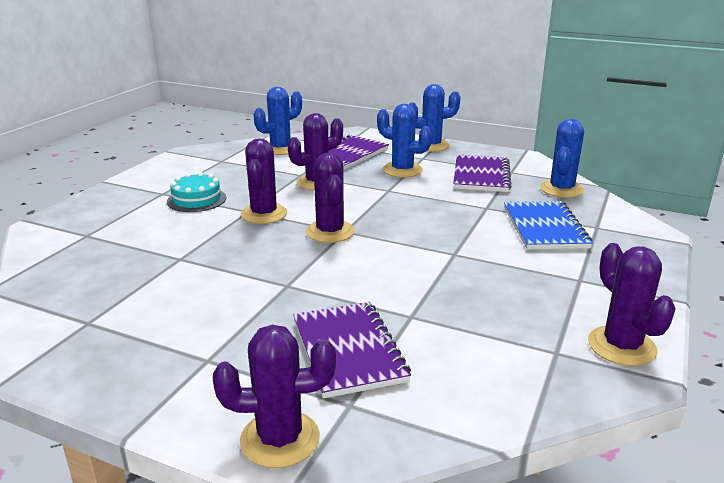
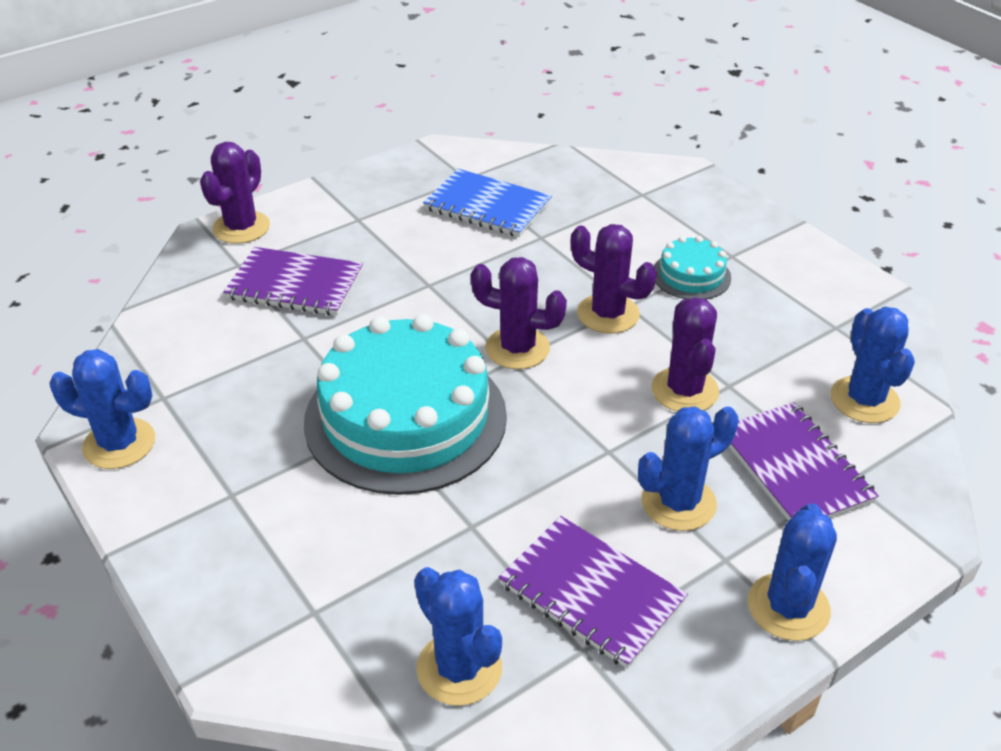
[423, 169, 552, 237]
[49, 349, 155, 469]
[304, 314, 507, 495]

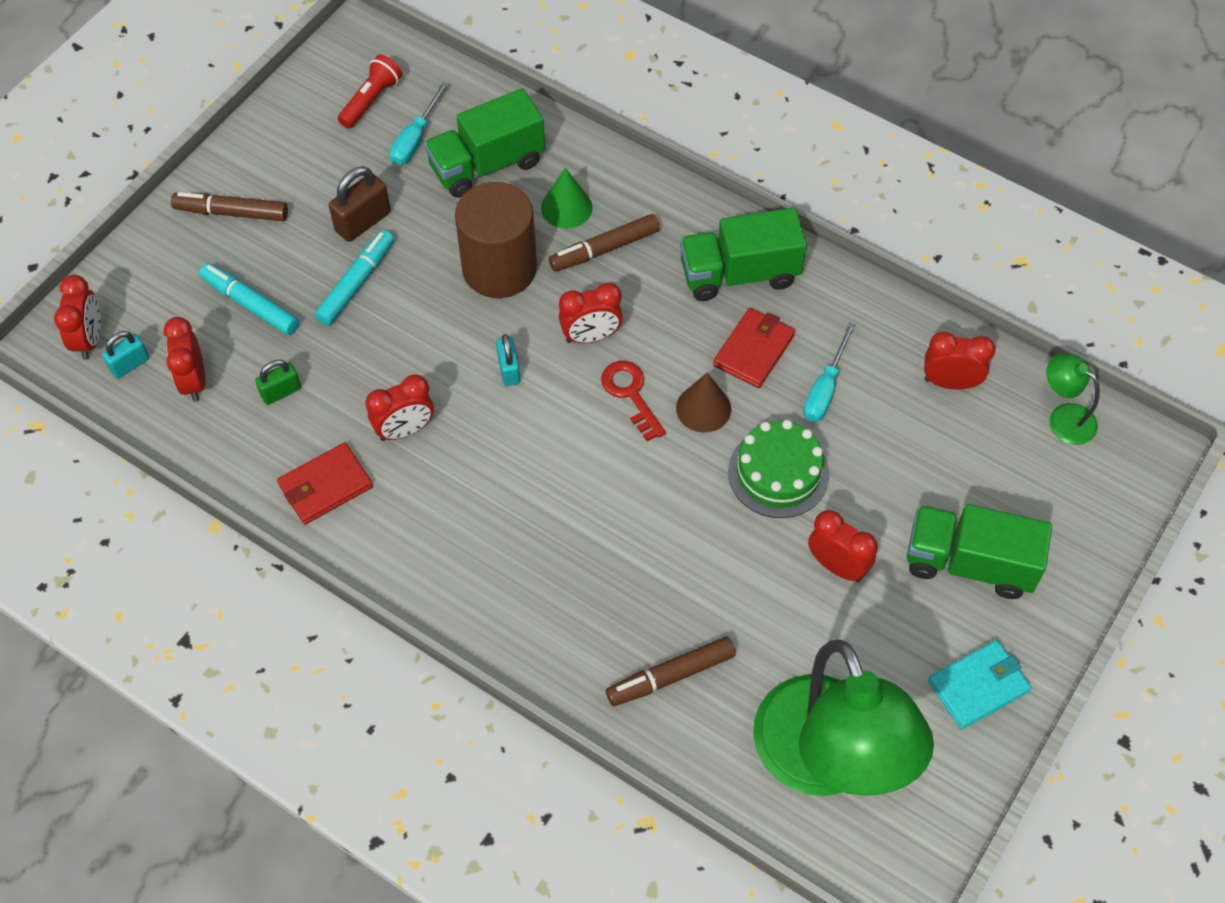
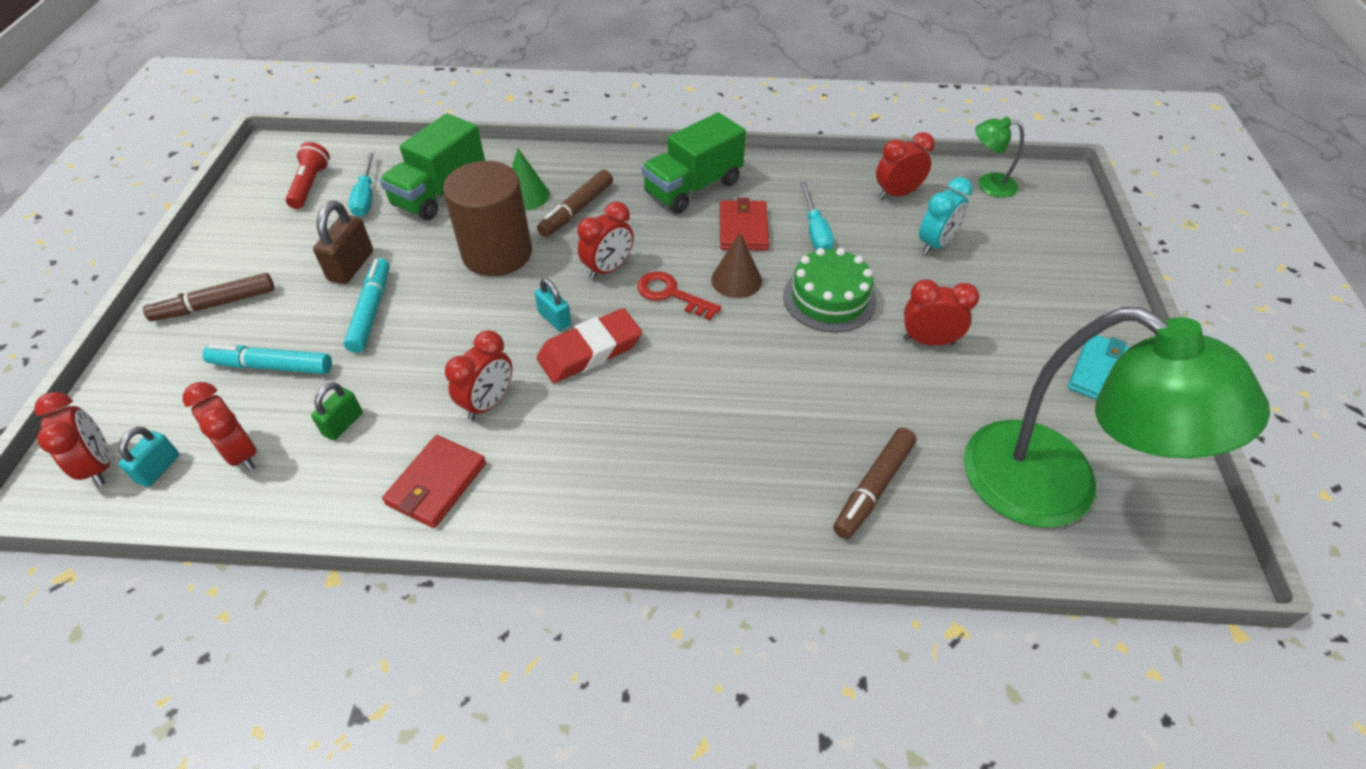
[907, 504, 1052, 599] (first image)
[919, 177, 973, 255]
[537, 308, 642, 383]

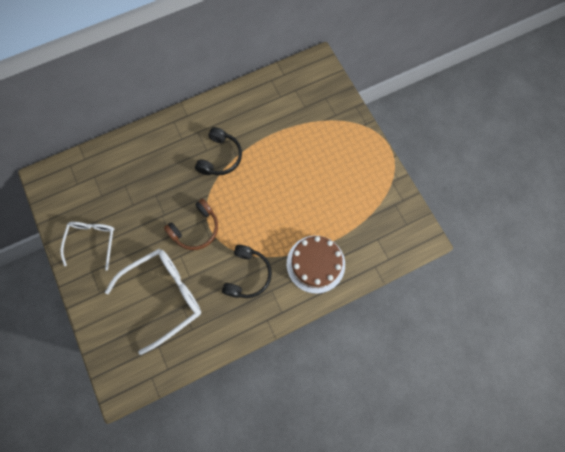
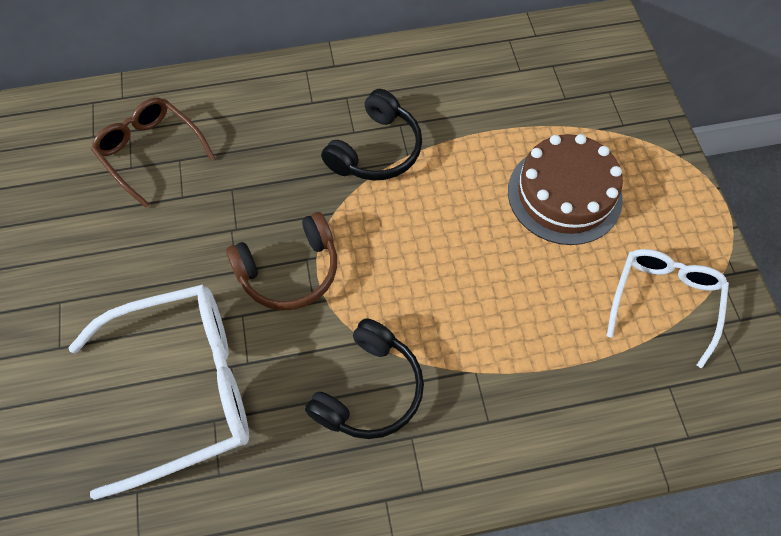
[607, 249, 729, 368]
[508, 134, 623, 245]
[91, 98, 215, 208]

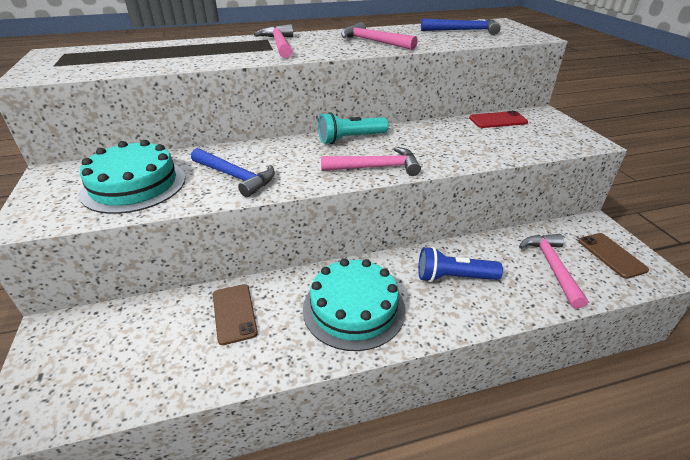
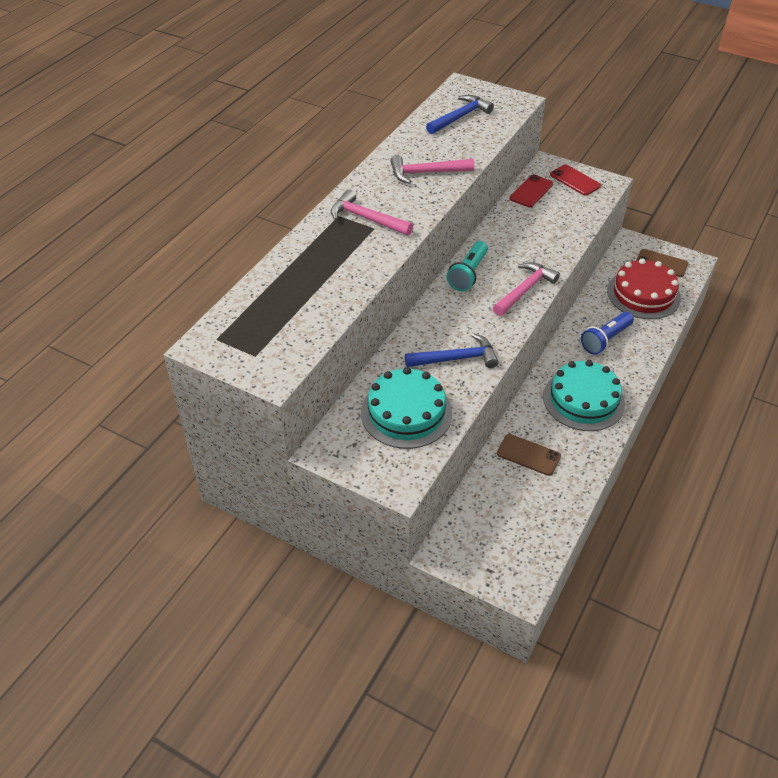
[607, 258, 681, 319]
[550, 164, 601, 196]

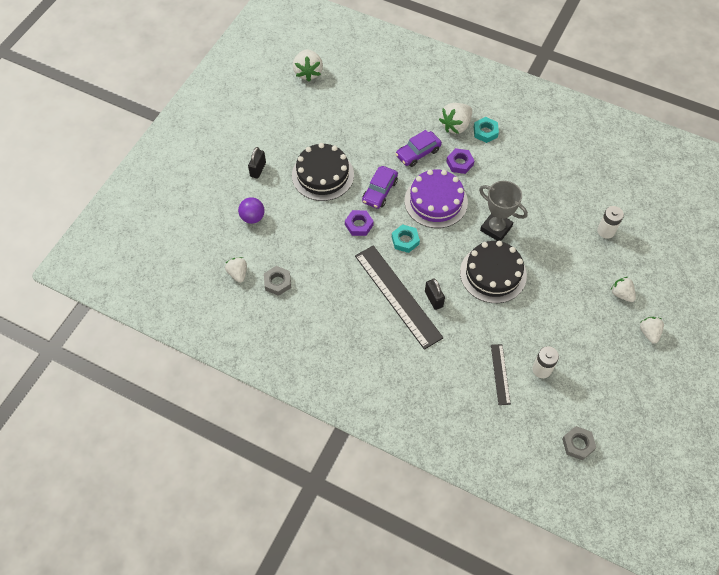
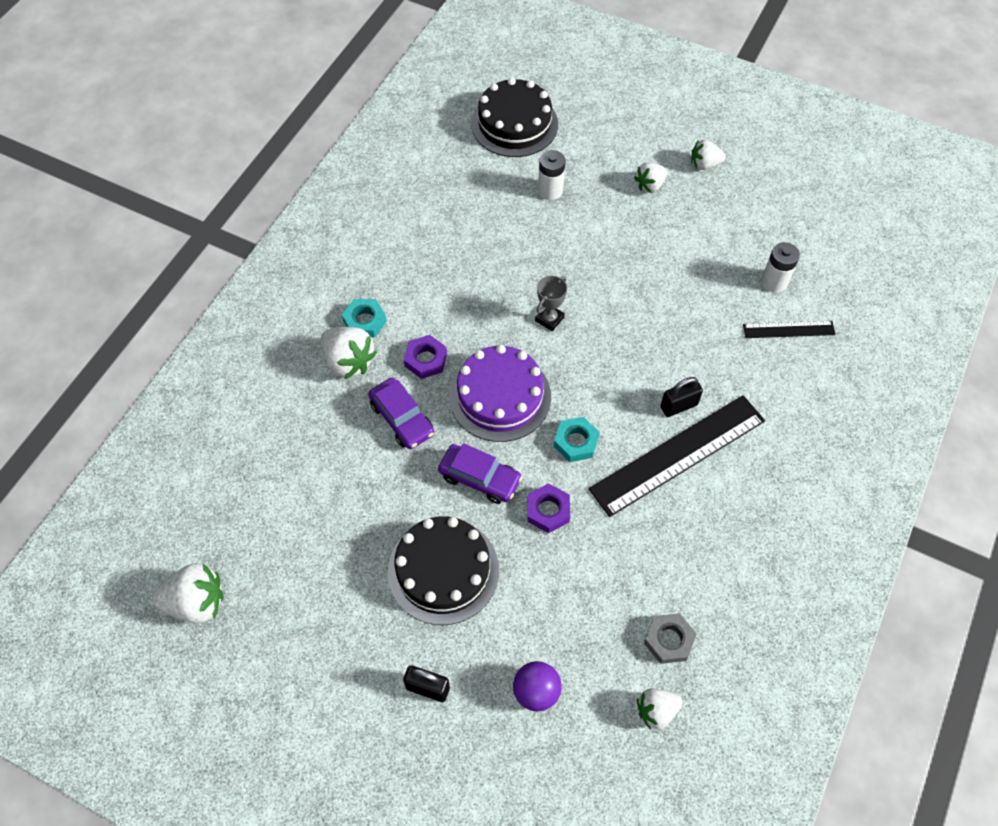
[535, 276, 567, 331]
[471, 78, 558, 157]
[562, 426, 596, 461] (first image)

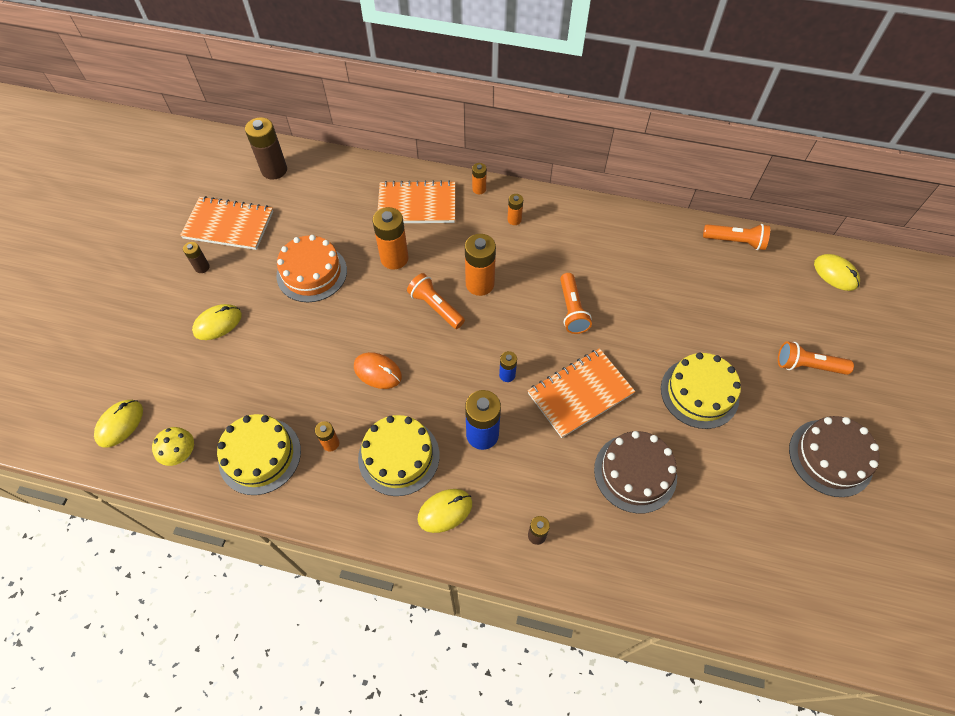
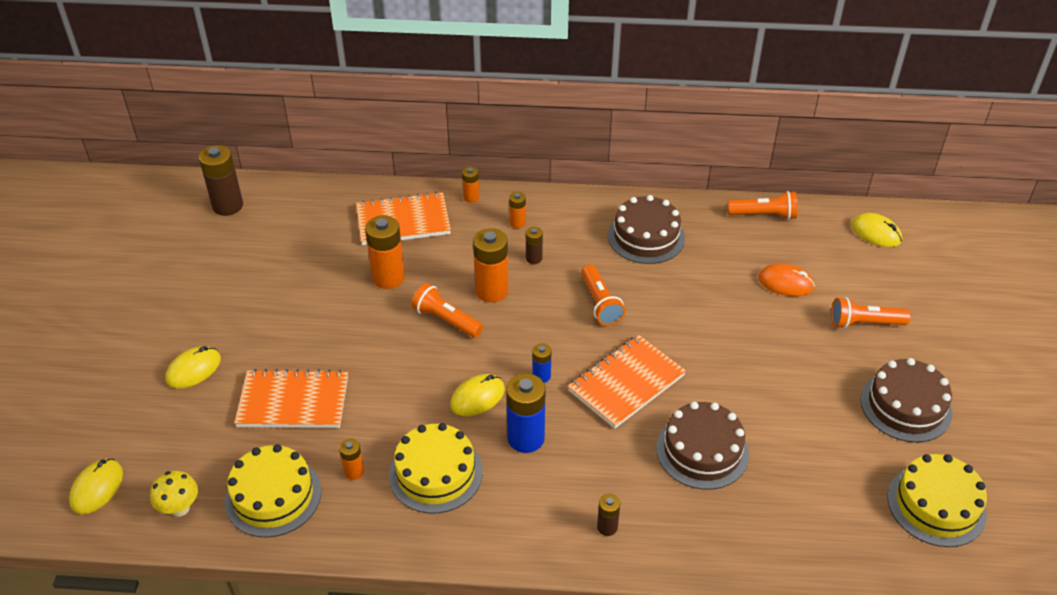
[234, 369, 348, 428]
[276, 235, 347, 302] (first image)
[526, 227, 543, 264]
[758, 263, 815, 296]
[887, 454, 987, 547]
[450, 374, 505, 416]
[608, 195, 685, 264]

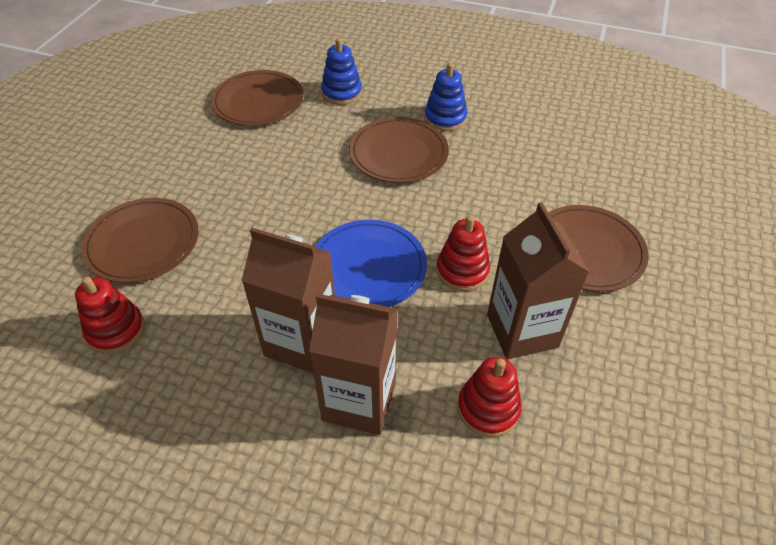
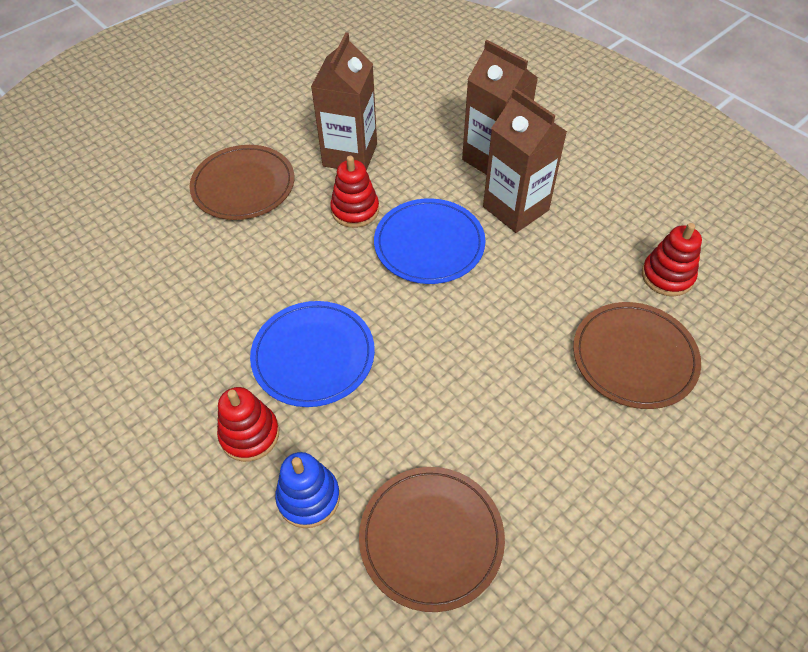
[424, 63, 467, 131] (first image)
[250, 301, 375, 407]
[217, 387, 279, 462]

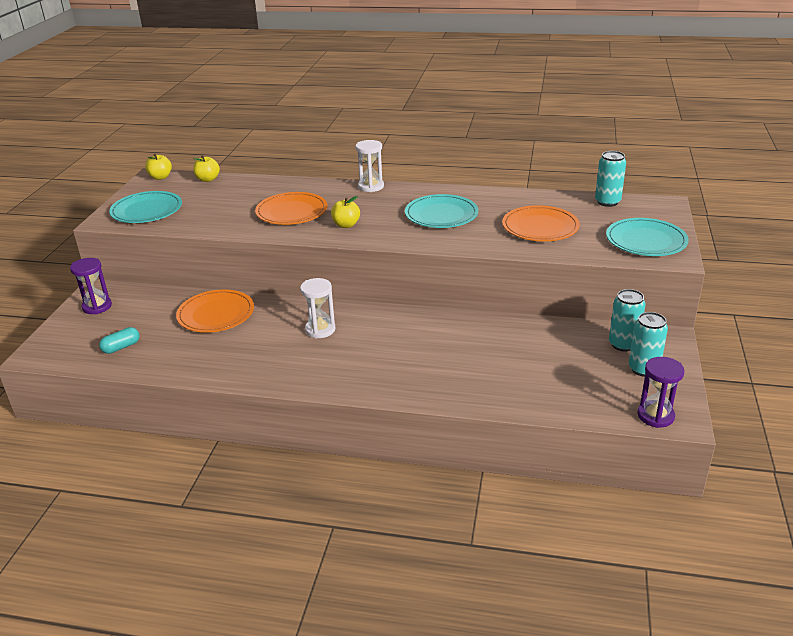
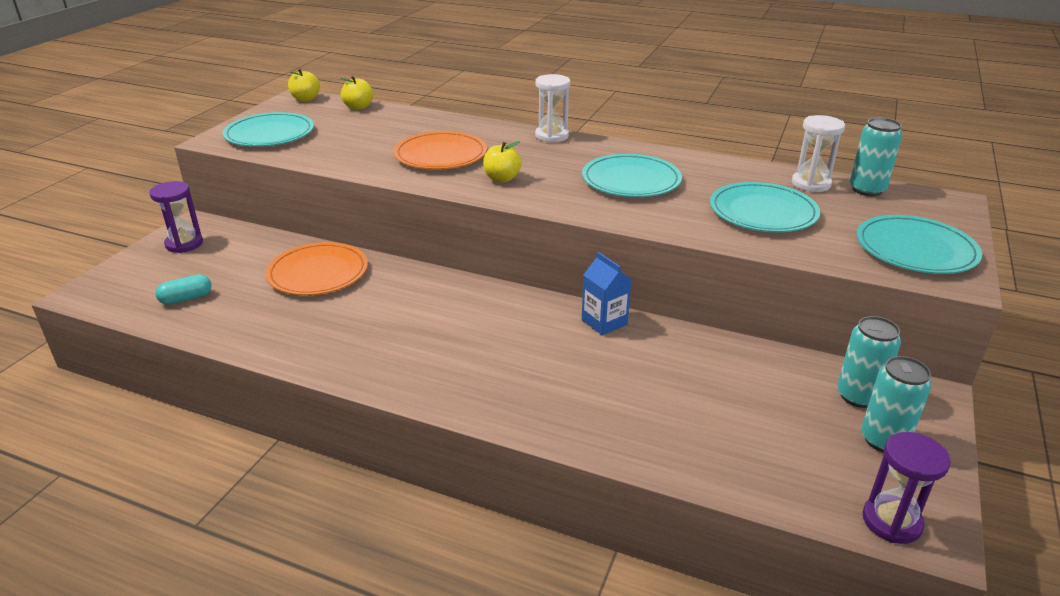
[710, 182, 820, 232]
[792, 115, 845, 192]
[582, 252, 632, 335]

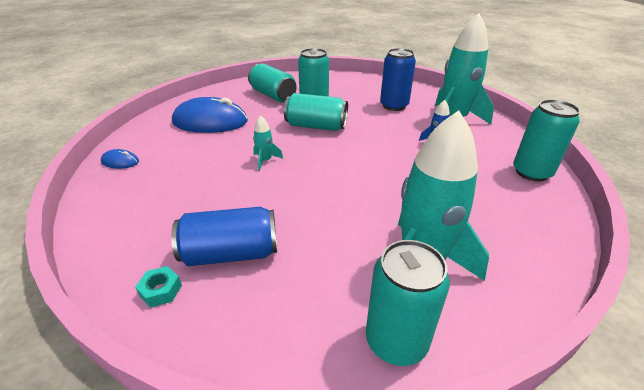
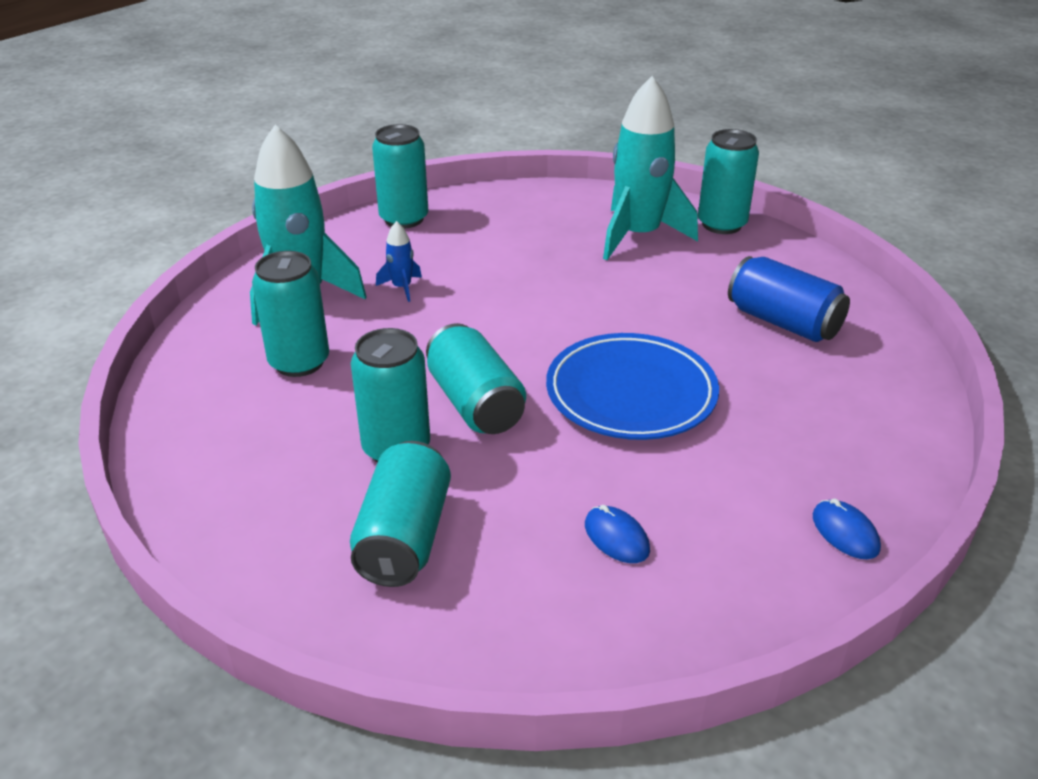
[252, 251, 329, 377]
[585, 505, 650, 563]
[546, 333, 719, 440]
[135, 266, 182, 308] (first image)

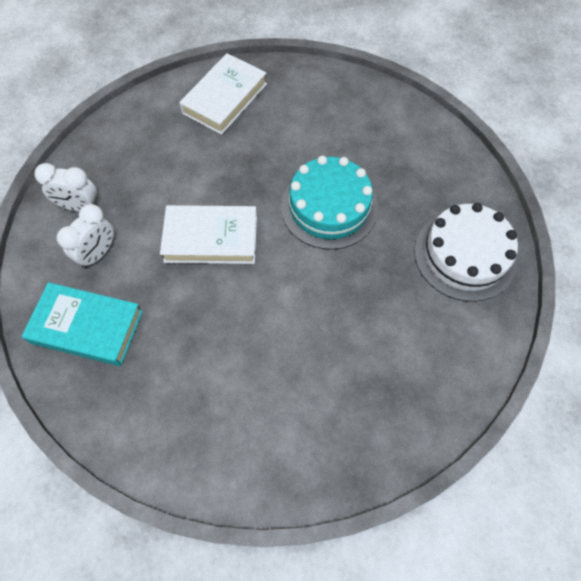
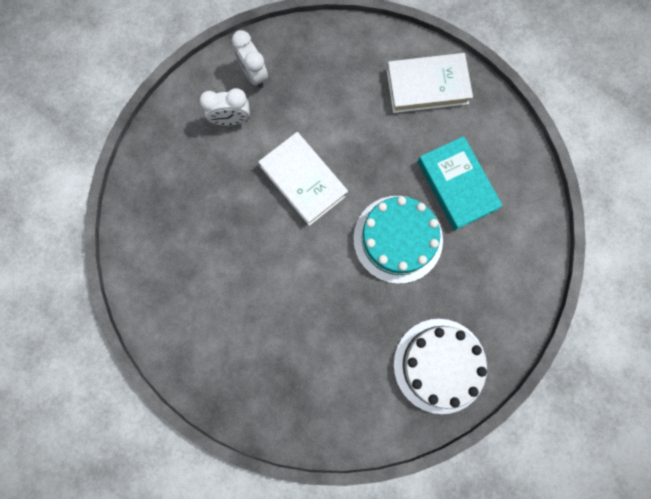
[418, 136, 503, 231]

